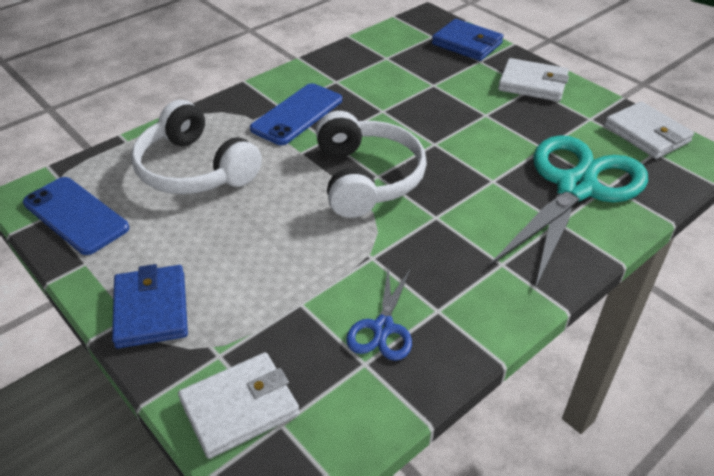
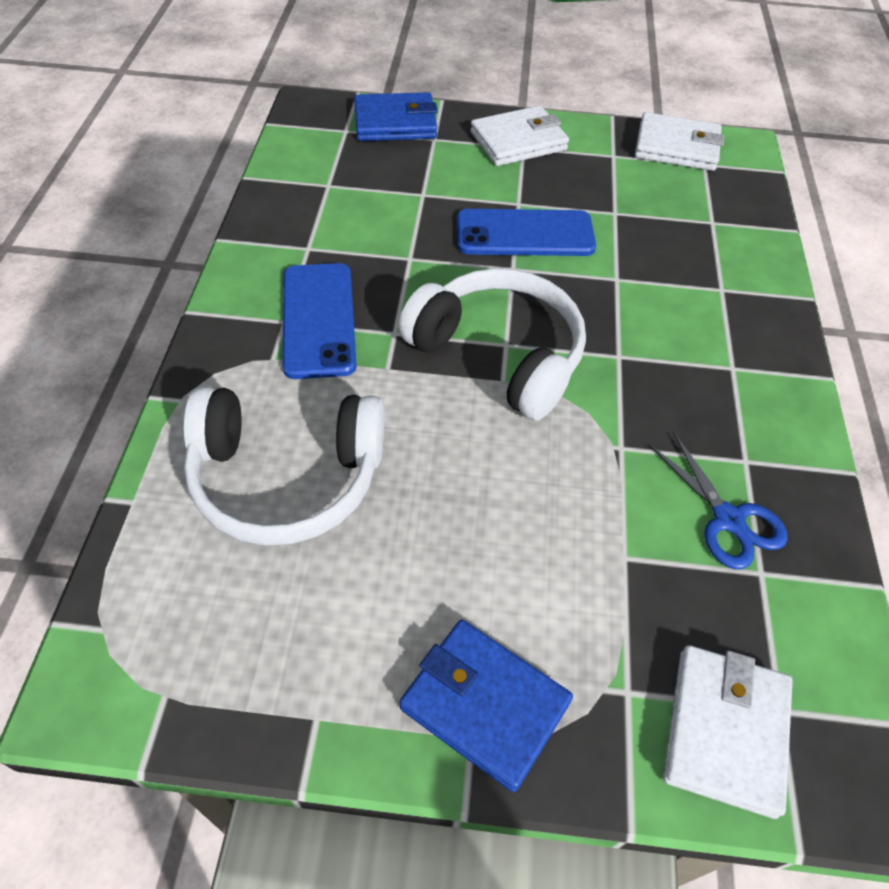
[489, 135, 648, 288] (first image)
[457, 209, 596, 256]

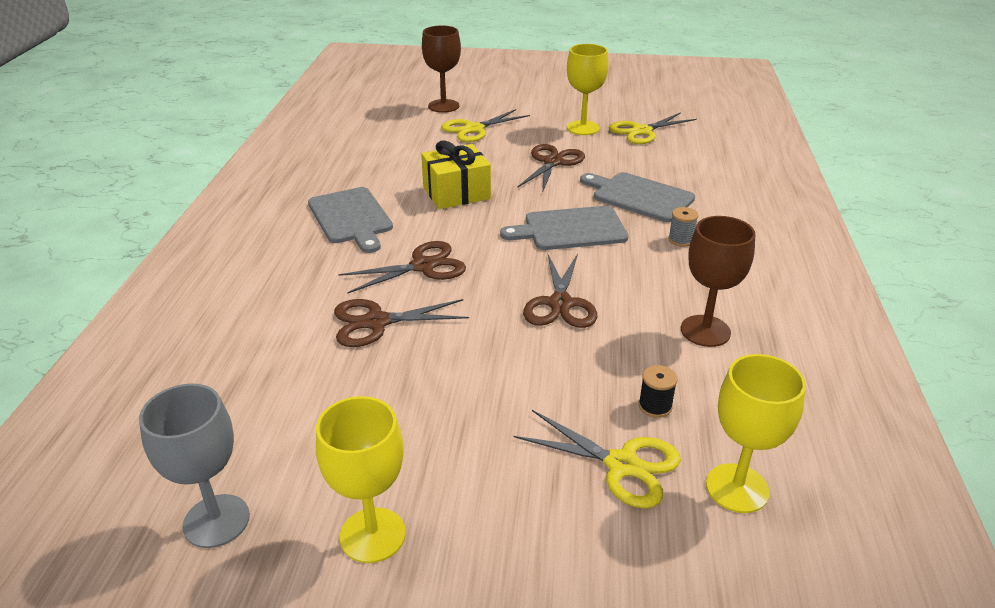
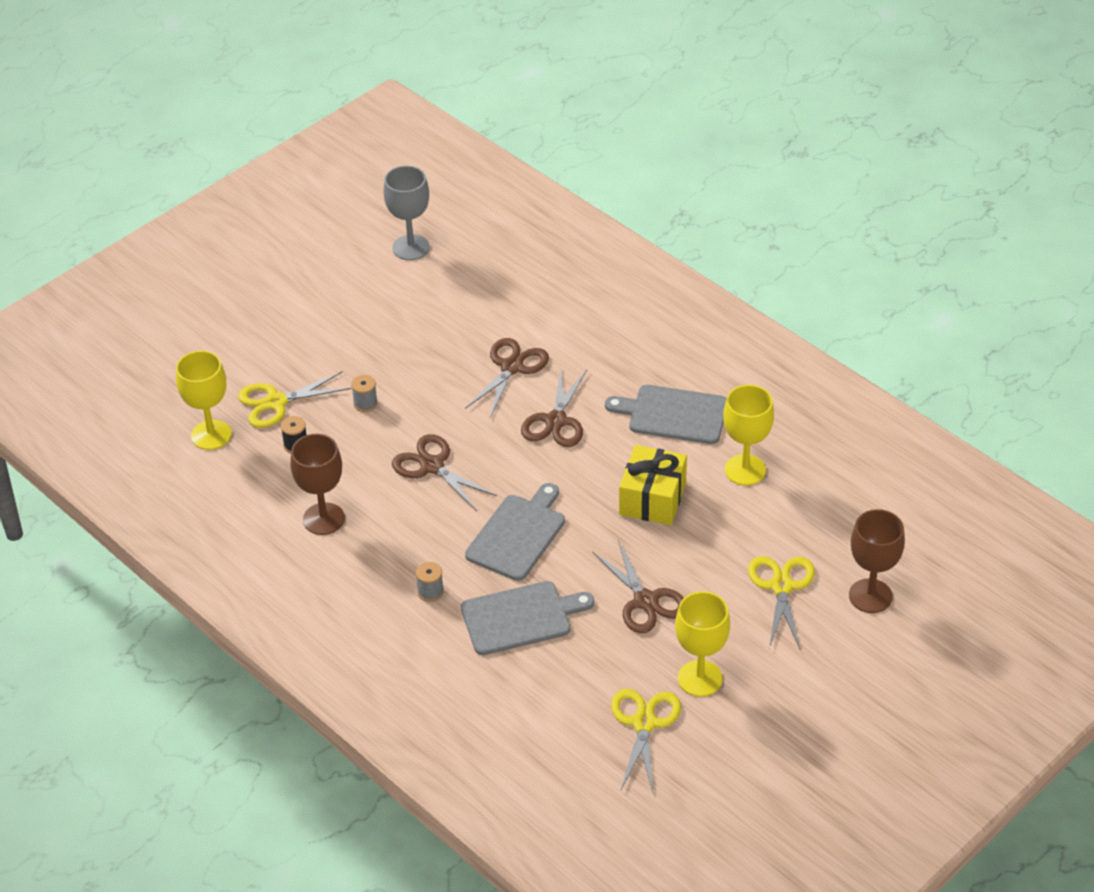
[723, 385, 774, 486]
[351, 375, 378, 412]

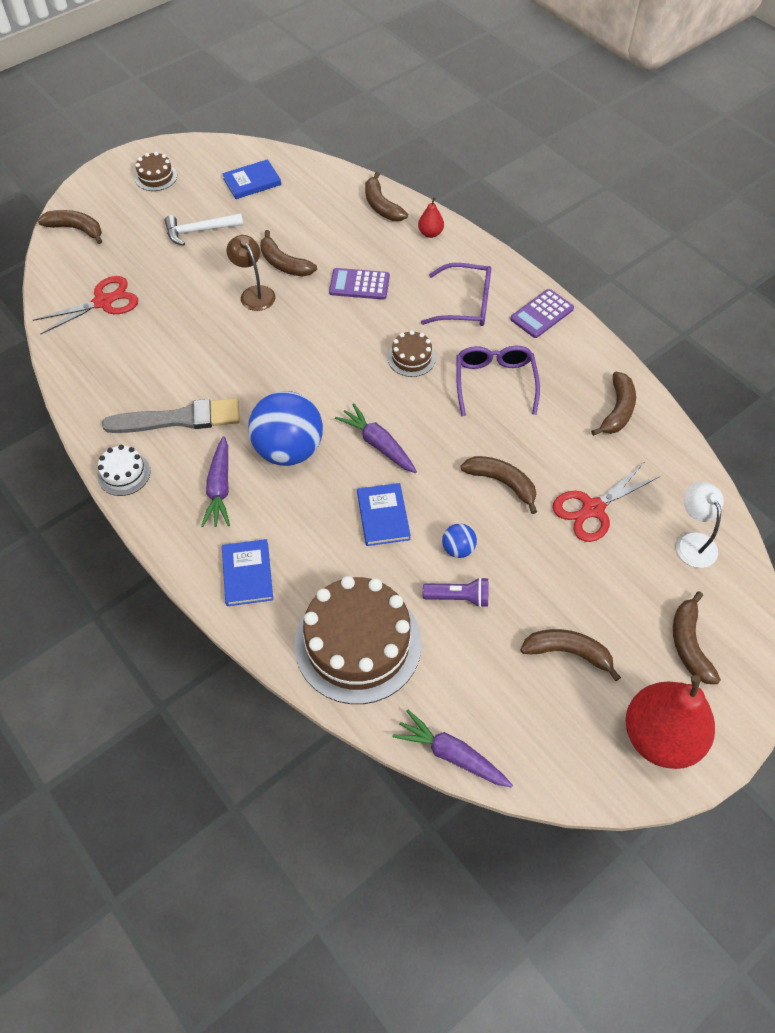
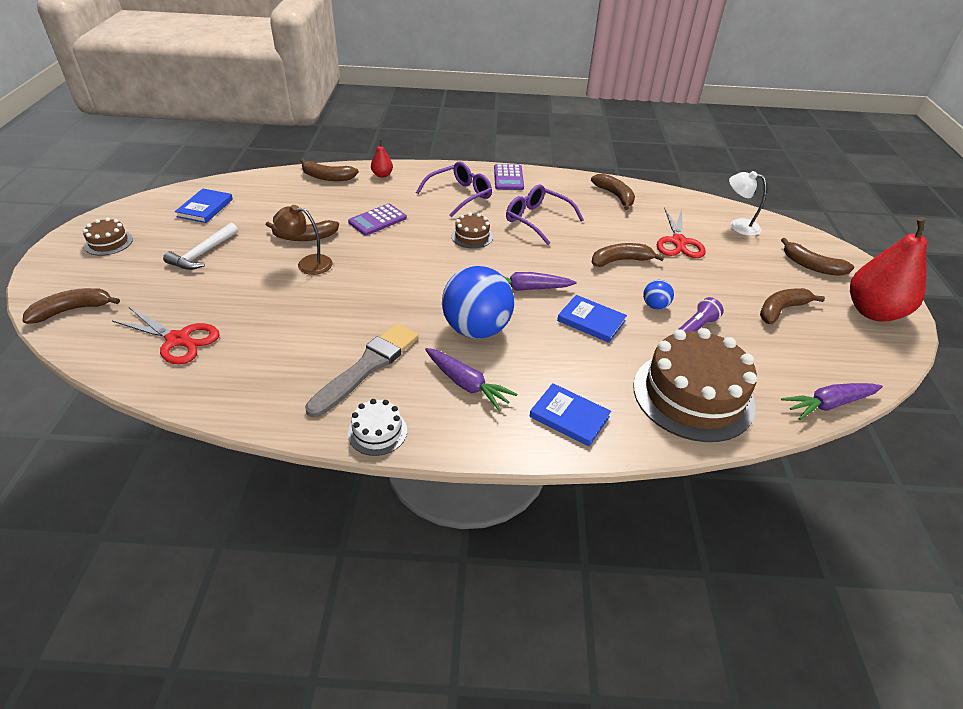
[112, 307, 220, 364]

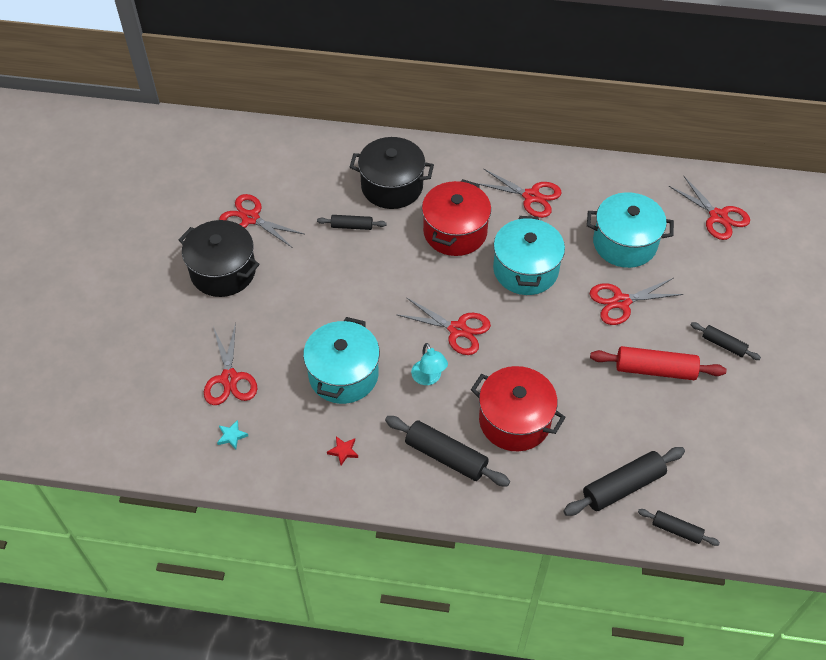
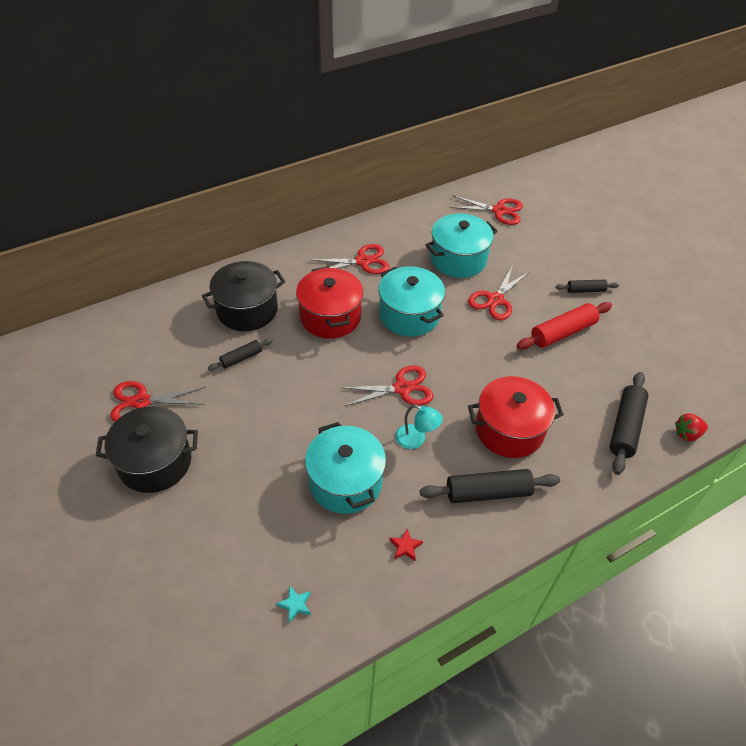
[204, 323, 257, 405] (first image)
[675, 413, 708, 441]

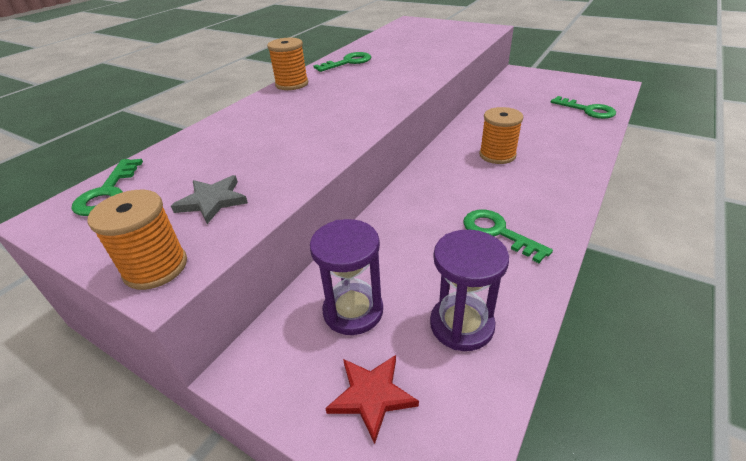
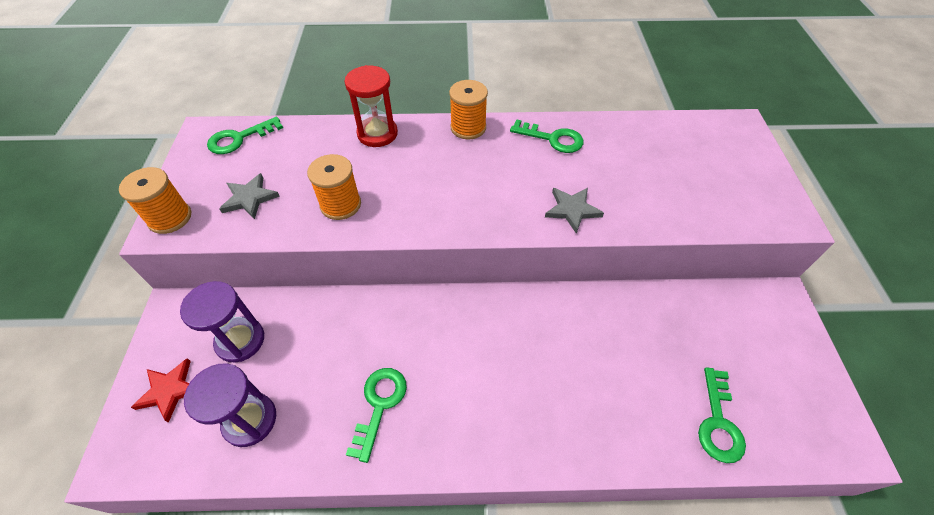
[307, 154, 361, 220]
[344, 65, 398, 147]
[545, 188, 604, 234]

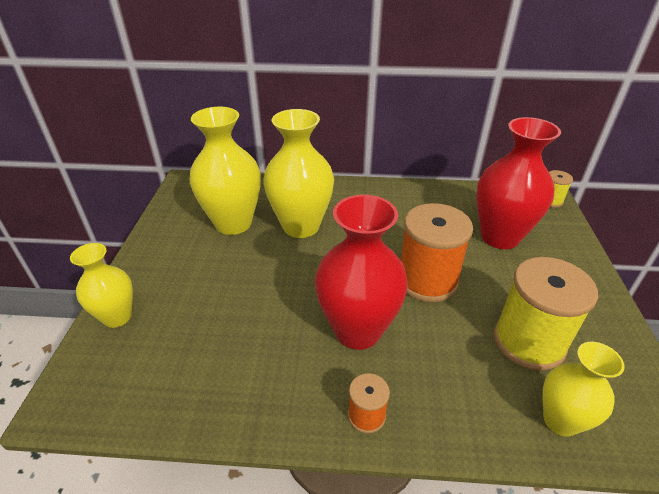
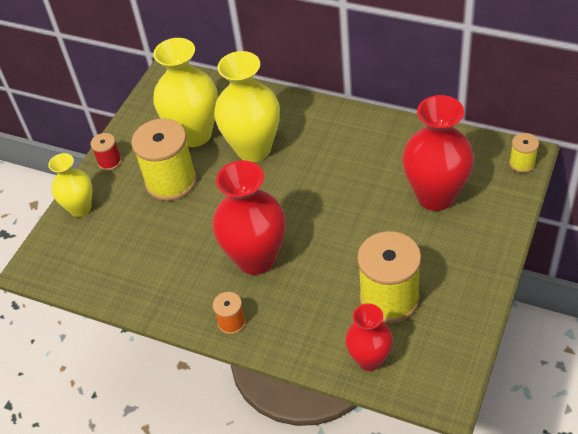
[401, 203, 473, 302] (first image)
[345, 304, 393, 371]
[131, 119, 197, 201]
[91, 133, 122, 171]

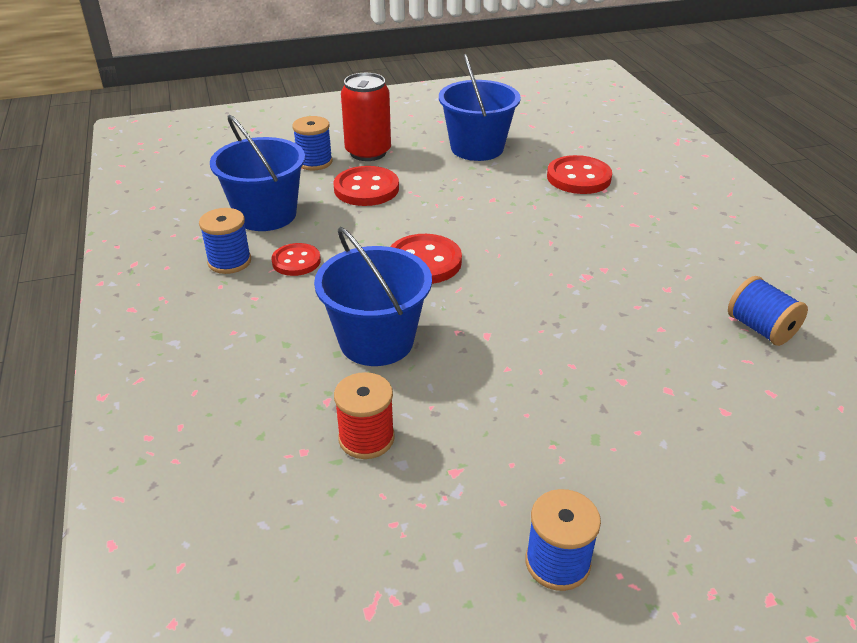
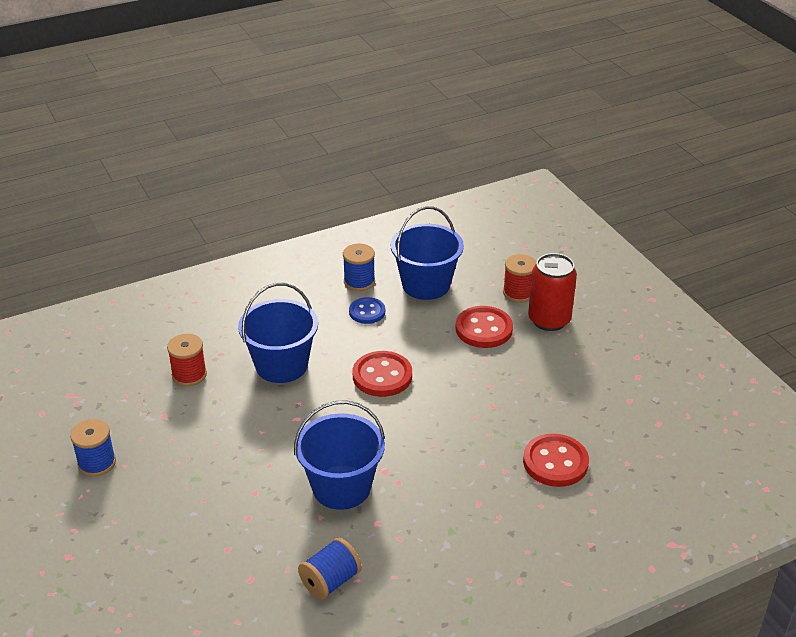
[294, 400, 385, 510]
[503, 254, 537, 303]
[349, 297, 385, 324]

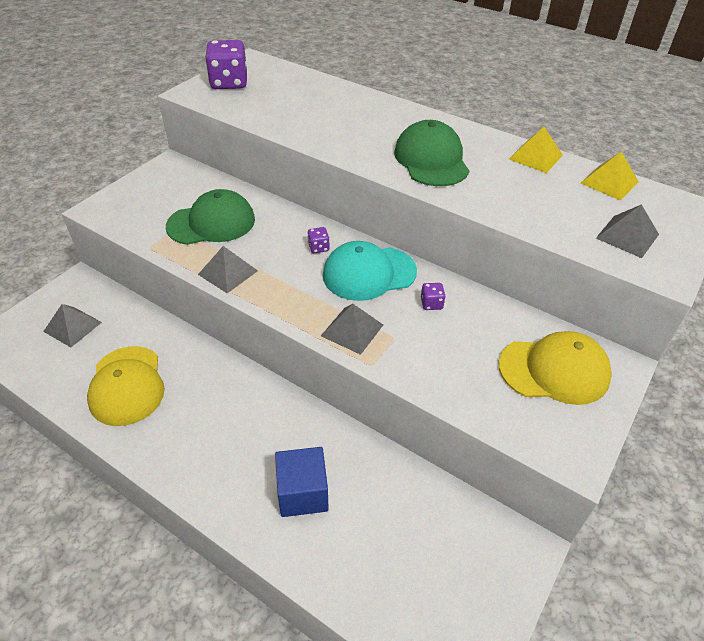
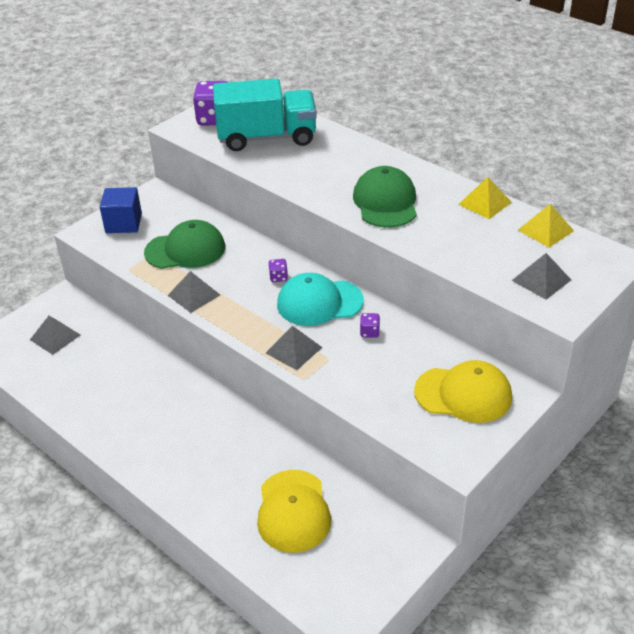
[257, 470, 331, 553]
[100, 187, 142, 233]
[213, 79, 317, 151]

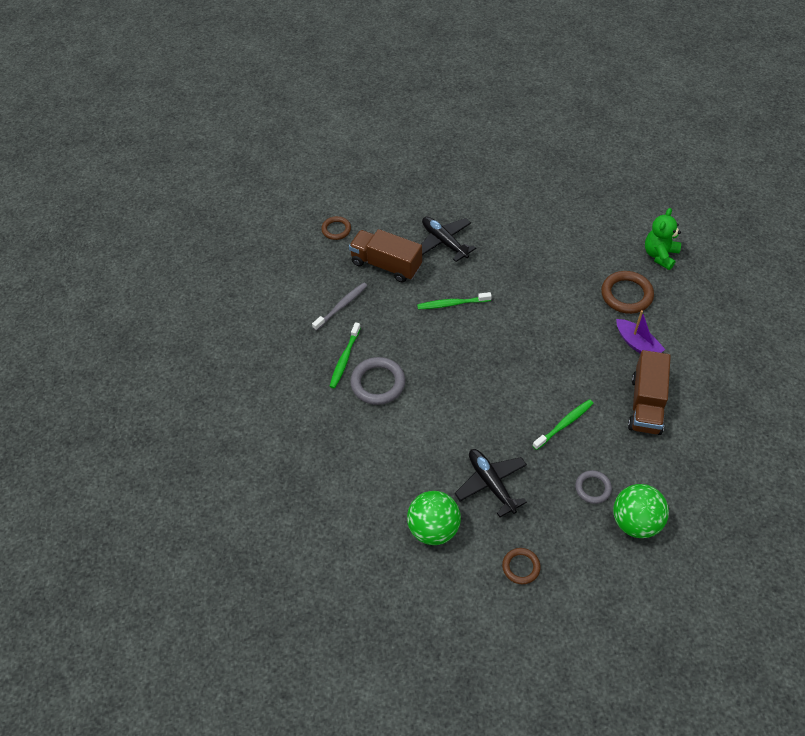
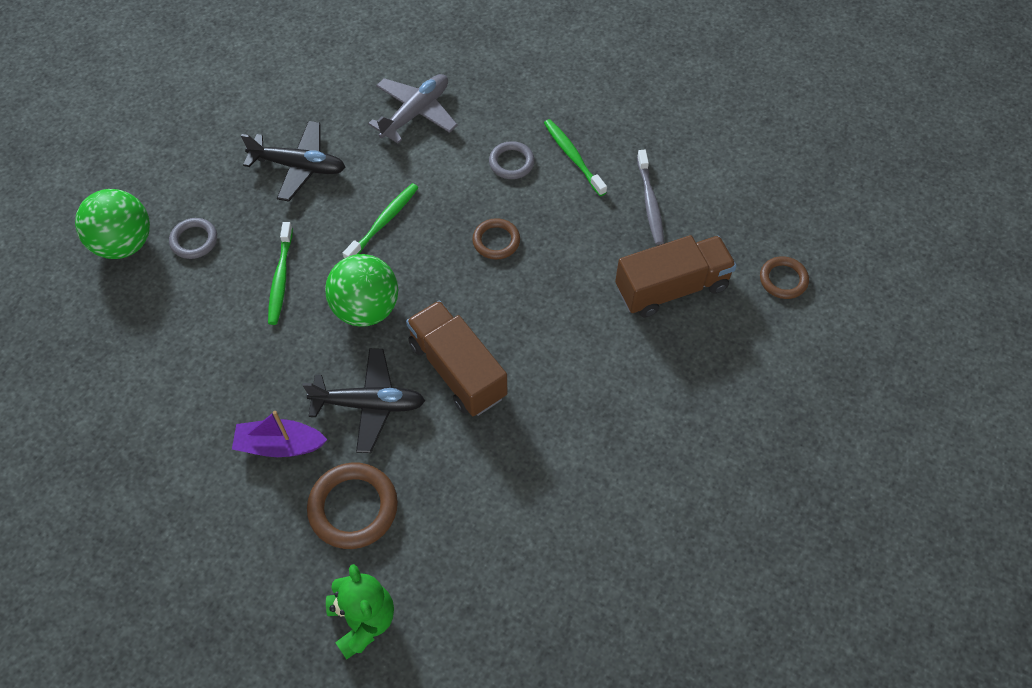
[303, 348, 425, 453]
[343, 183, 419, 259]
[406, 300, 507, 416]
[489, 141, 535, 179]
[325, 254, 398, 327]
[472, 218, 520, 260]
[368, 74, 458, 143]

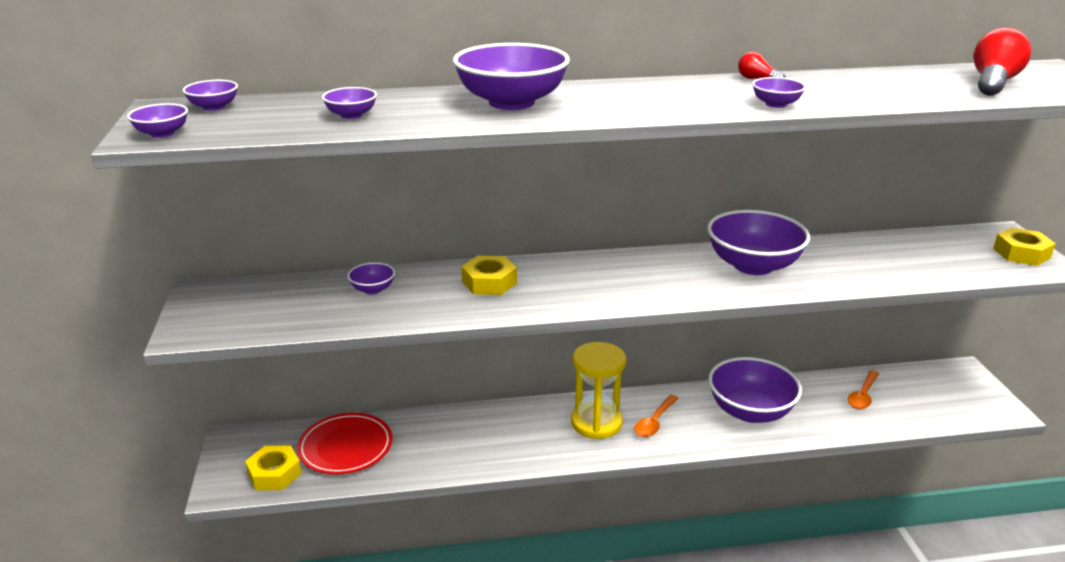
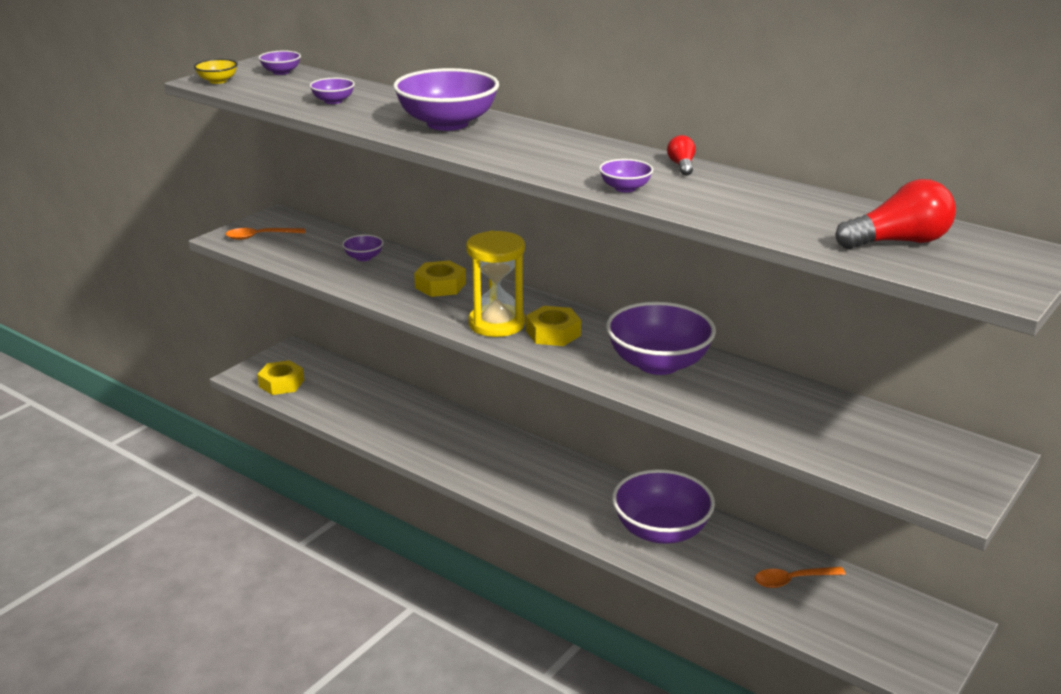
[194, 59, 238, 84]
[526, 306, 581, 346]
[466, 231, 525, 337]
[225, 228, 305, 240]
[297, 413, 392, 474] (first image)

